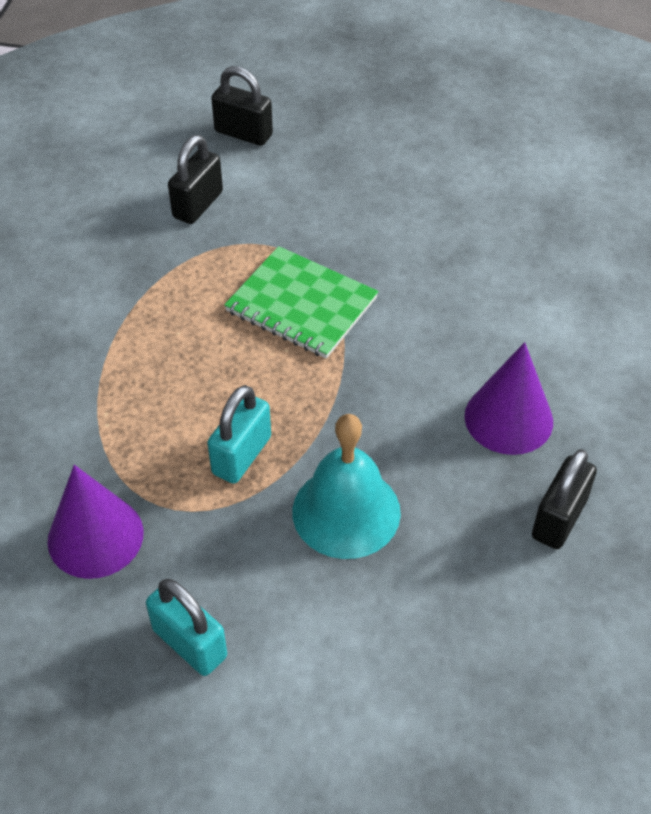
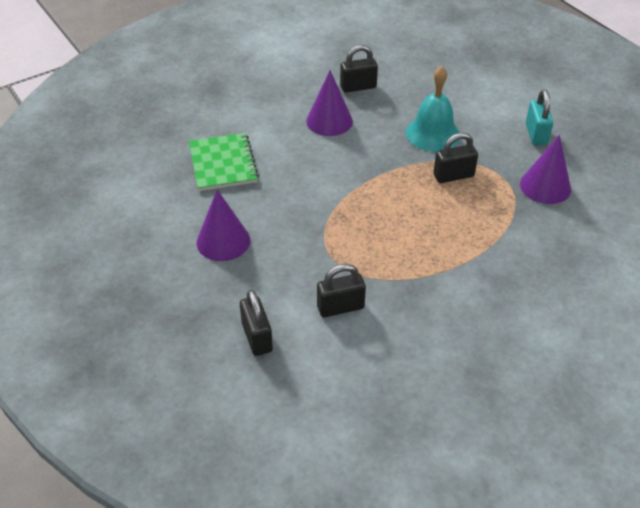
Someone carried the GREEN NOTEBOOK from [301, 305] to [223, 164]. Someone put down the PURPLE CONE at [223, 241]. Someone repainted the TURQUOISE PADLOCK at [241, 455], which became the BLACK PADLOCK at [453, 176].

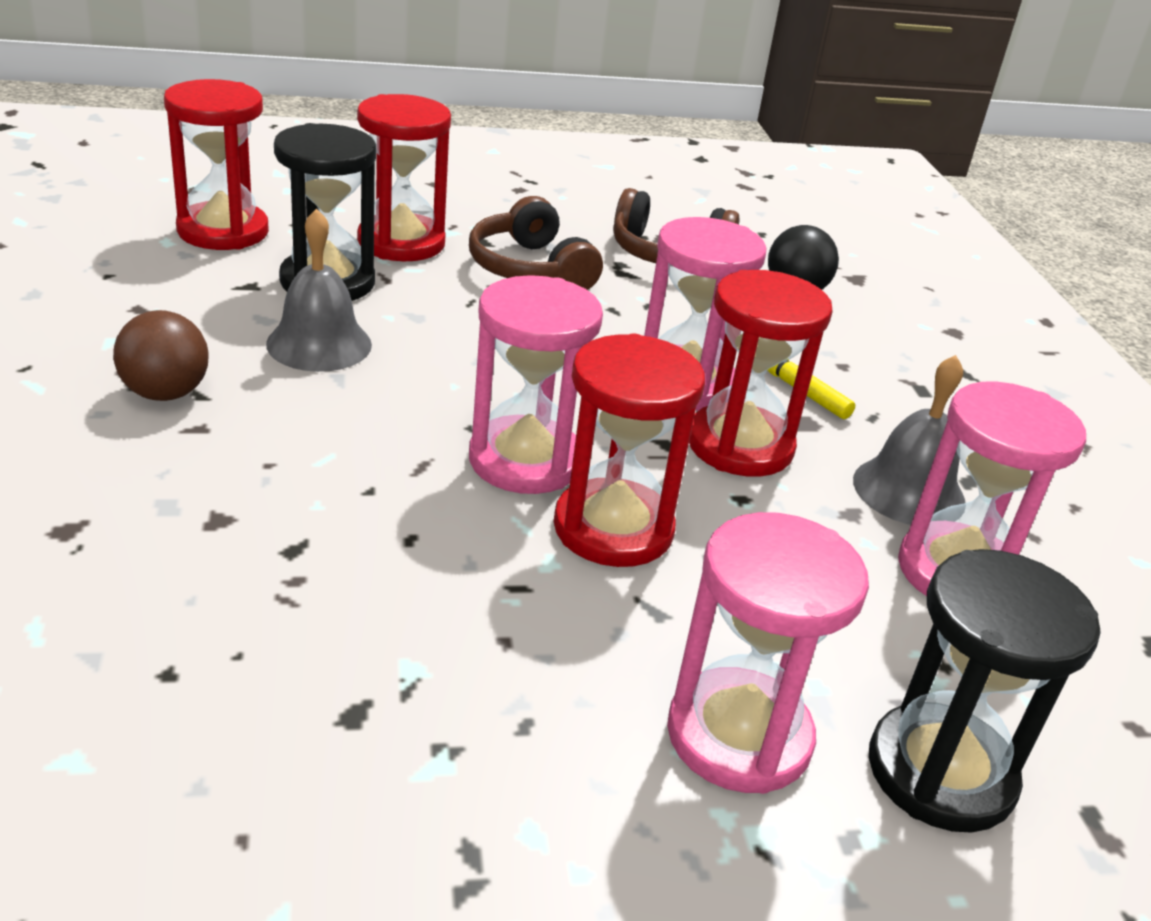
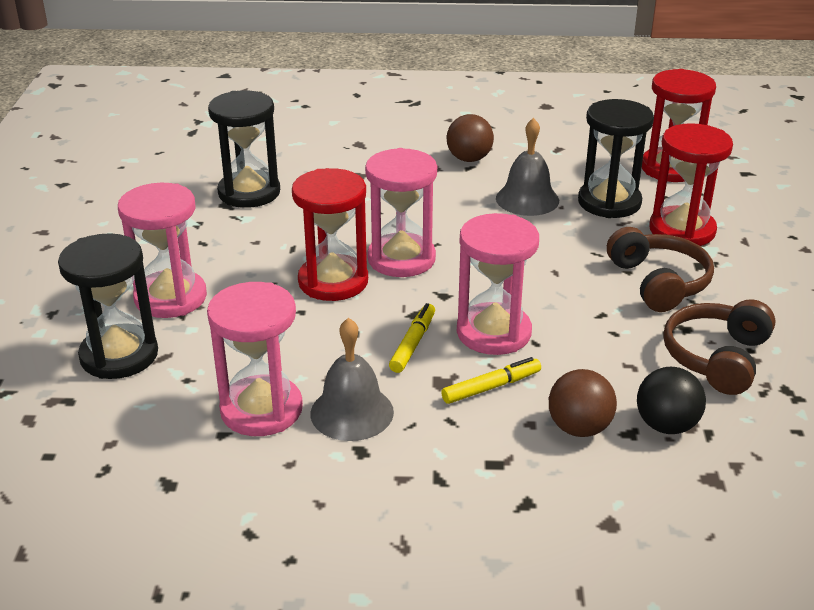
Someone put down the BLACK HOURGLASS at [249, 192]. Someone swapped the RED HOURGLASS at [740, 445] for the YELLOW MARKER at [413, 343]. Someone put down the BROWN BALL at [579, 428]. Someone rotated the BROWN HEADPHONES at [530, 269] by 90 degrees clockwise.

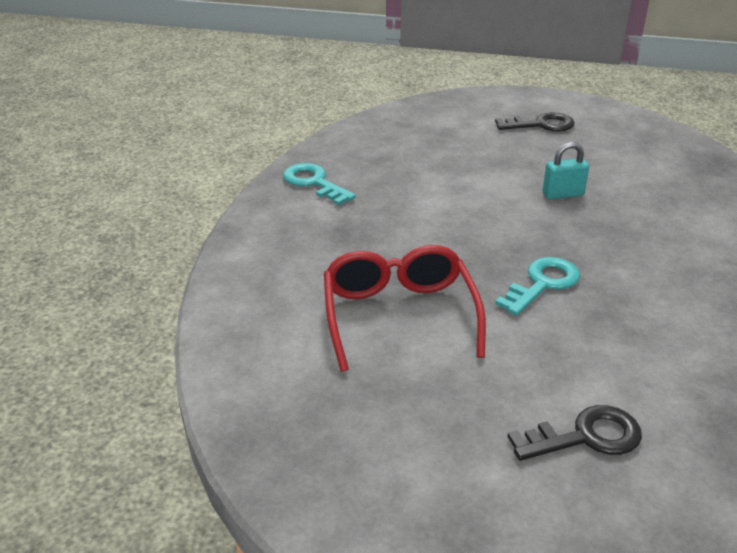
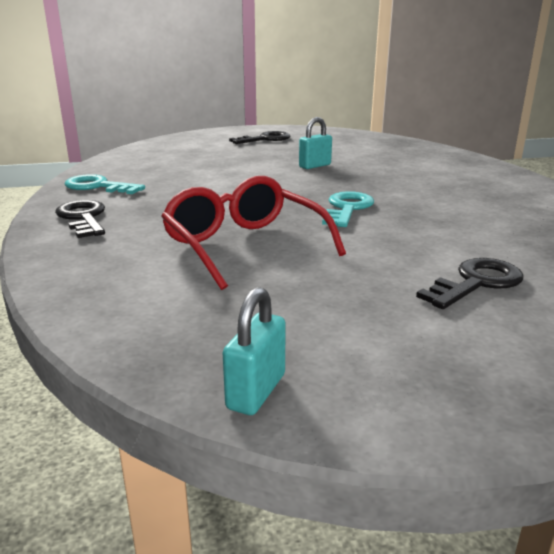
Someone put down the BLACK KEY at [83, 218]. Someone put down the TURQUOISE PADLOCK at [256, 391].

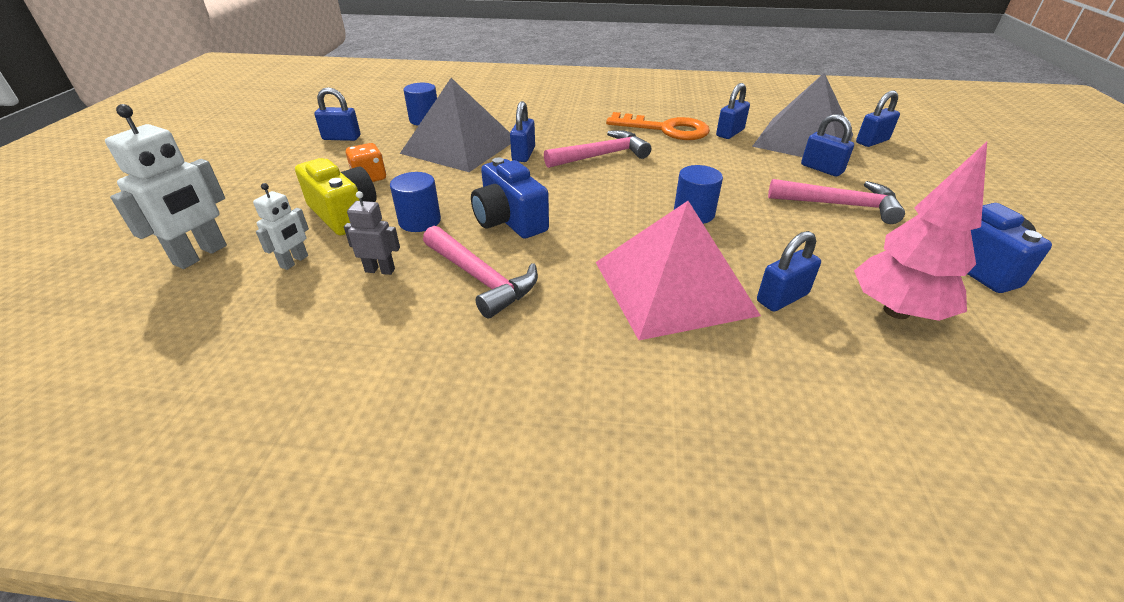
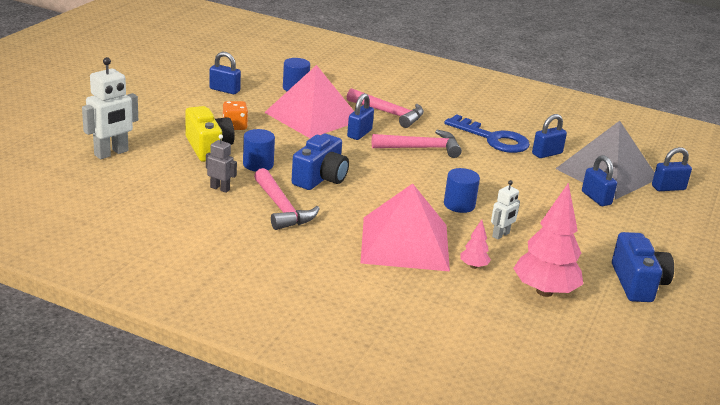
Someone repainted the GREY PYRAMID at [459, 146], which became the PINK PYRAMID at [312, 116]. Someone rotated the BLUE CAMERA at [509, 220] by 135 degrees counterclockwise. Someone carried the PINK HAMMER from [840, 205] to [389, 113]. Someone repainted the ORANGE KEY at [665, 129], which became the BLUE KEY at [492, 138]. Someone swapped the BLUE PADLOCK at [782, 298] for the PINK TREE at [473, 266]. Someone carried the WHITE ROBOT from [294, 261] to [501, 235].

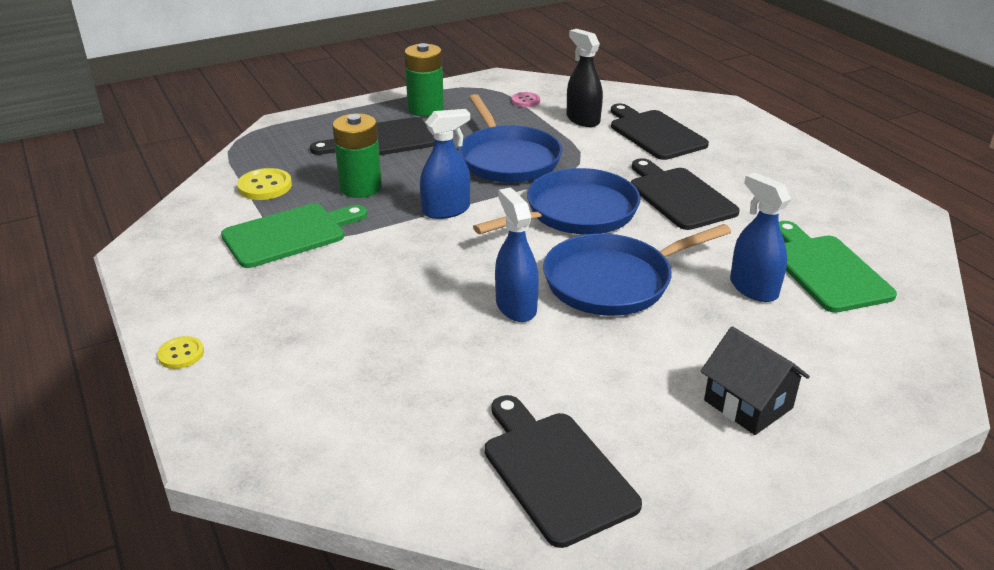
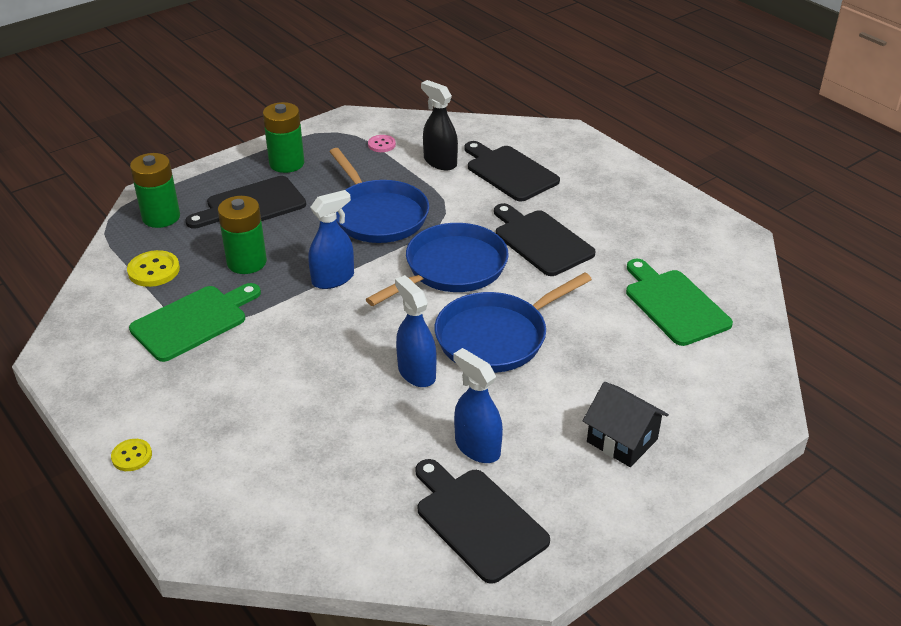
Someone put down the GREEN BATTERY at [161, 217]. Someone carried the BLUE SPRAY BOTTLE from [753, 288] to [477, 447].

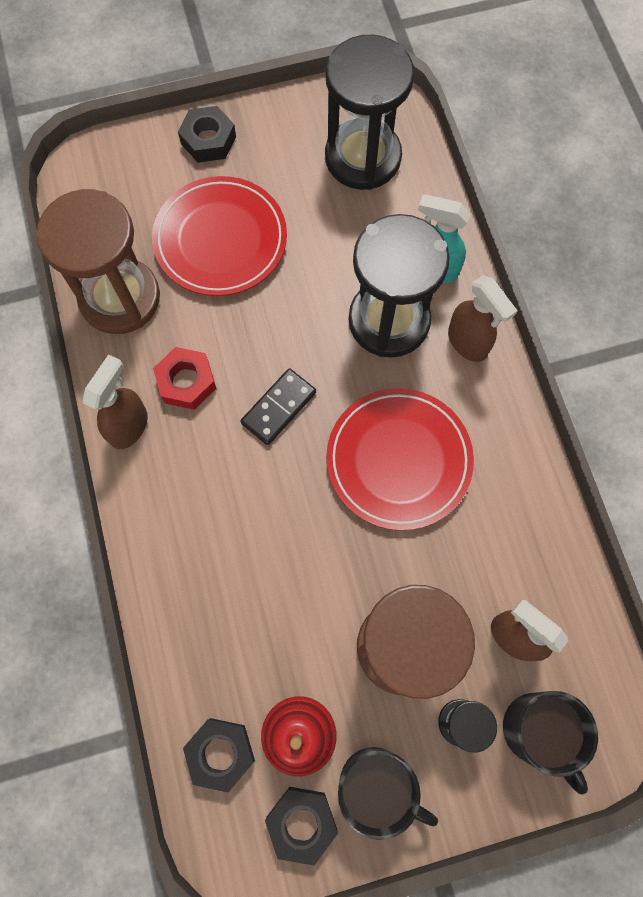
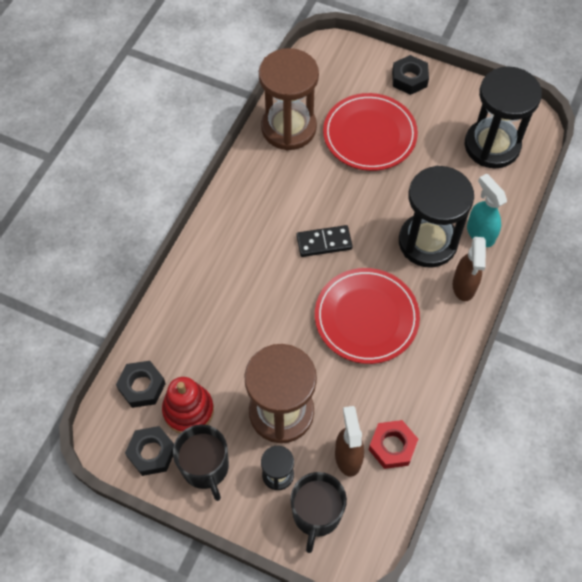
Someone carried the RED NUT from [186, 382] to [392, 446]. Someone took away the BROWN SPRAY BOTTLE at [129, 426].

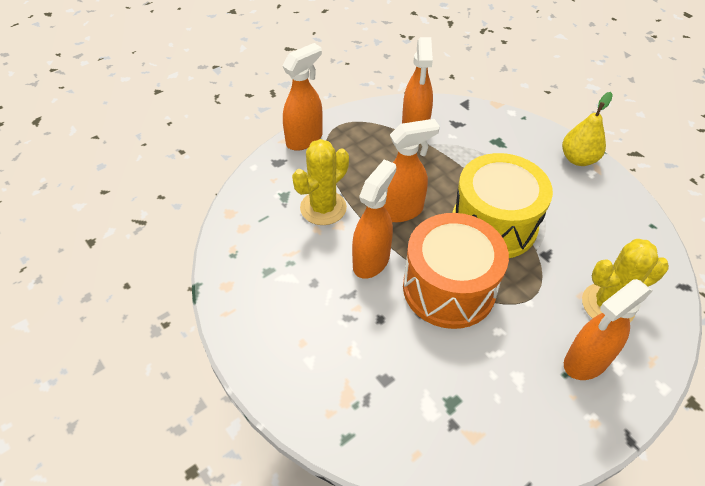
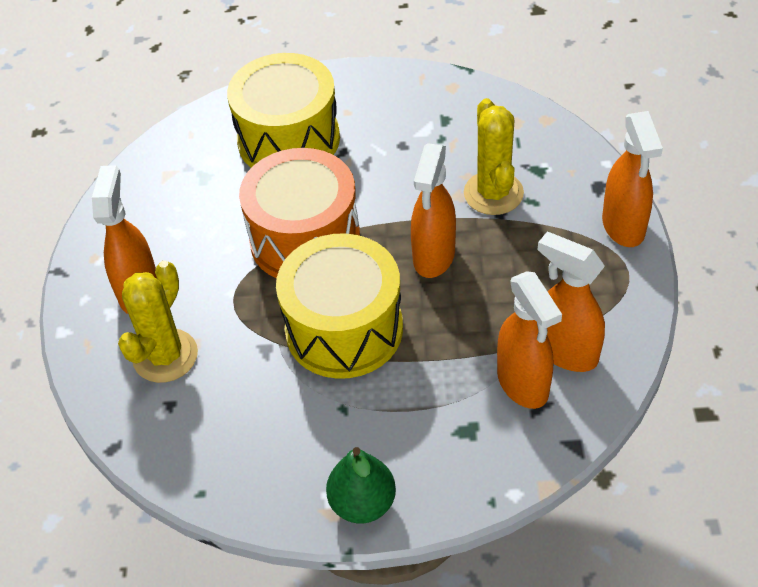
Someone put down the YELLOW DRUM at [289, 139]. Someone repainted the YELLOW PEAR at [578, 159], which became the GREEN PEAR at [362, 503]. Someone carried the ORANGE SPRAY BOTTLE from [371, 260] to [523, 384].

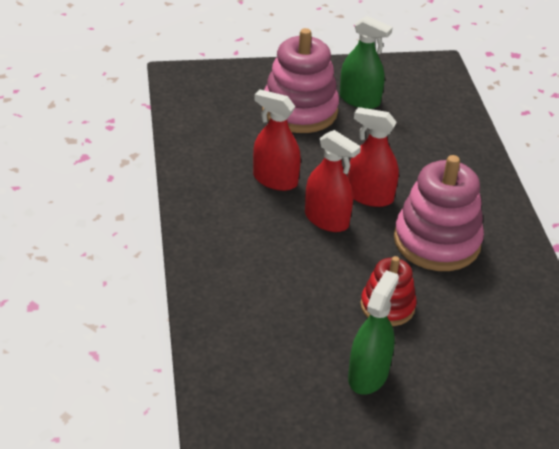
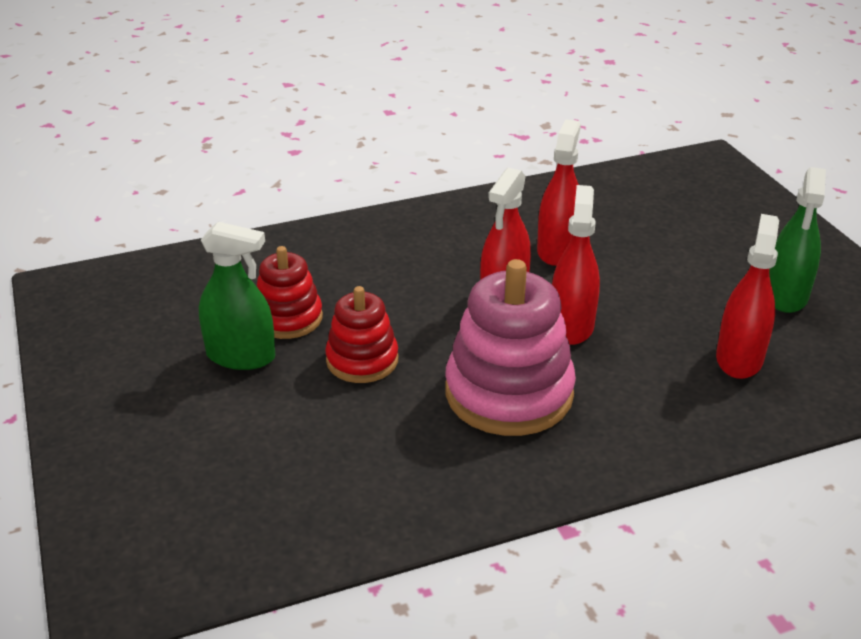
Someone put down the RED STACKING TOY at [288, 318]. Someone put down the RED SPRAY BOTTLE at [739, 359]. Someone took away the PINK STACKING TOY at [299, 111].

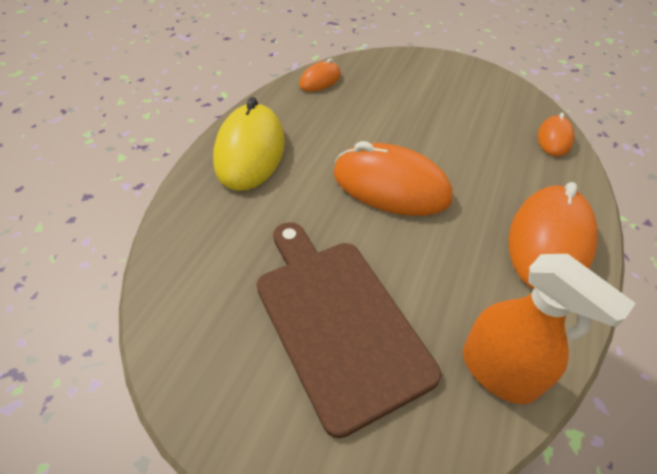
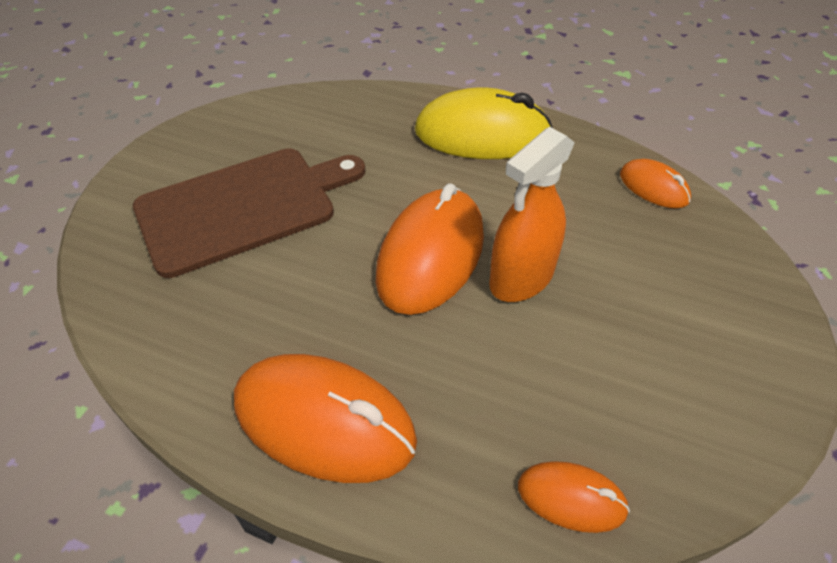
Someone carried the ORANGE SPRAY BOTTLE from [498, 371] to [521, 278].

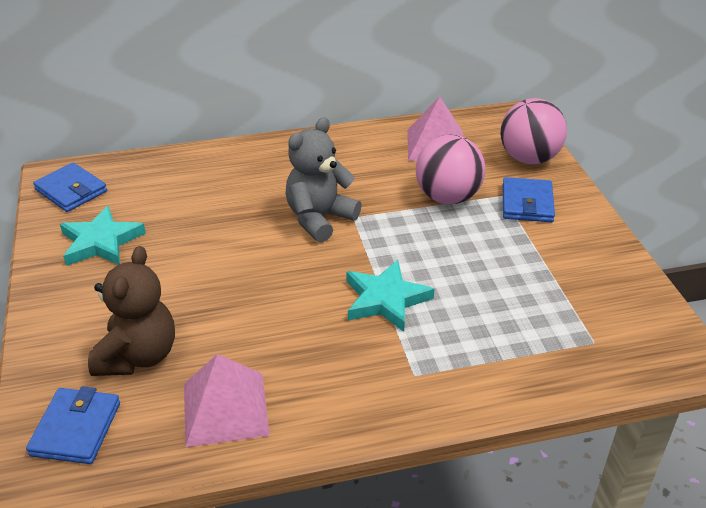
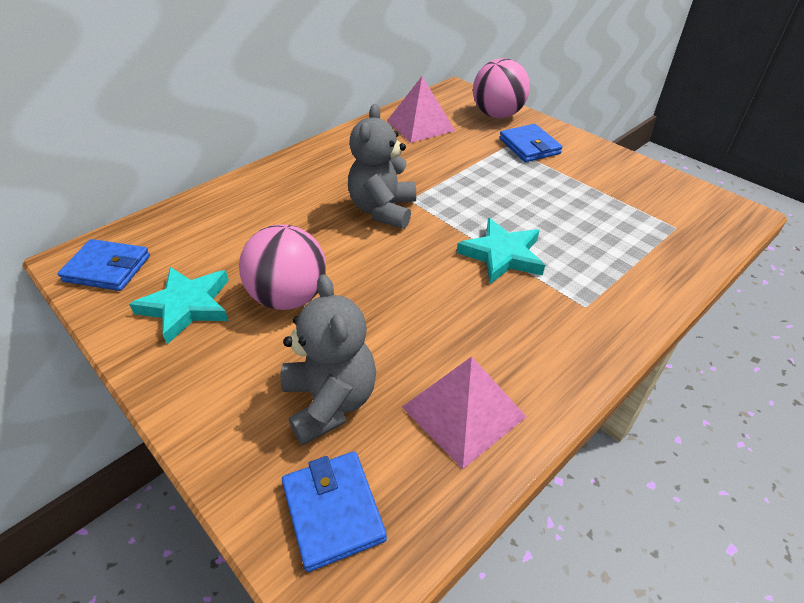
Someone carried the PINK BALL from [447, 197] to [289, 297]. Someone repainted the BROWN TEDDY BEAR at [138, 356], which became the GREY TEDDY BEAR at [330, 401].

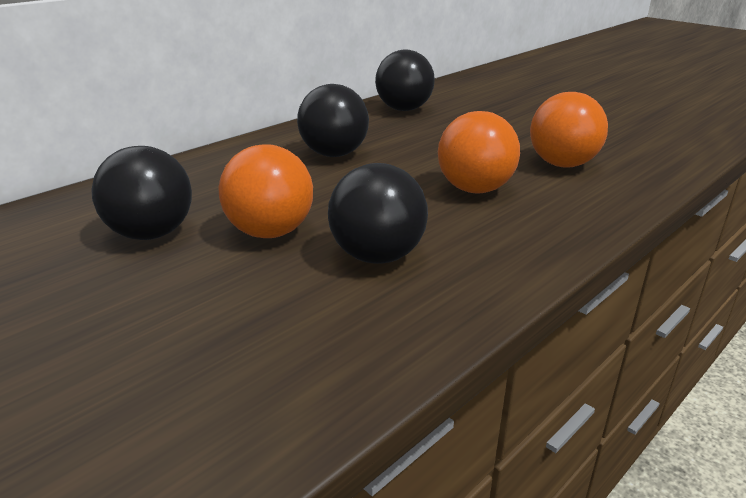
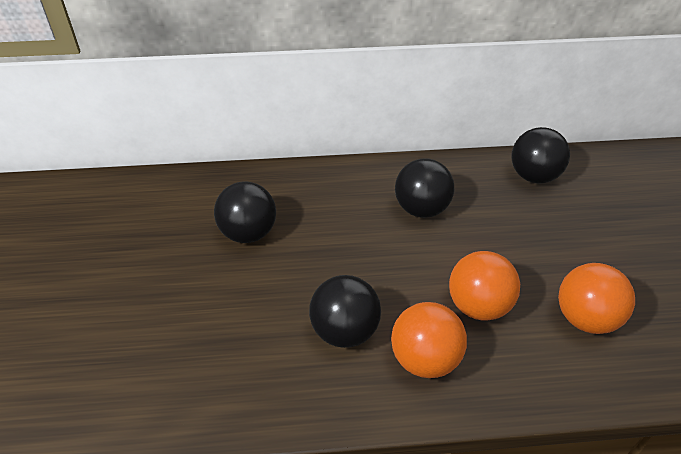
Someone carried the ORANGE BALL from [270, 232] to [425, 360].

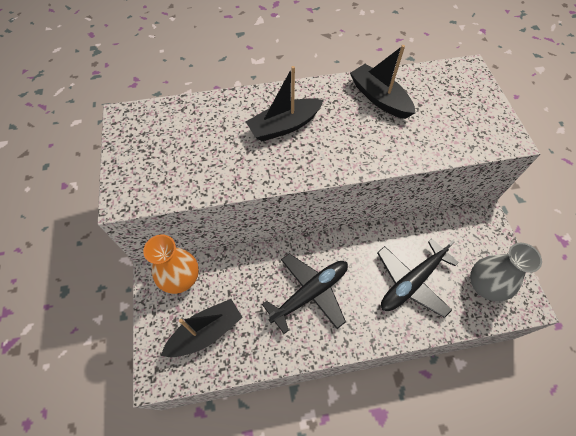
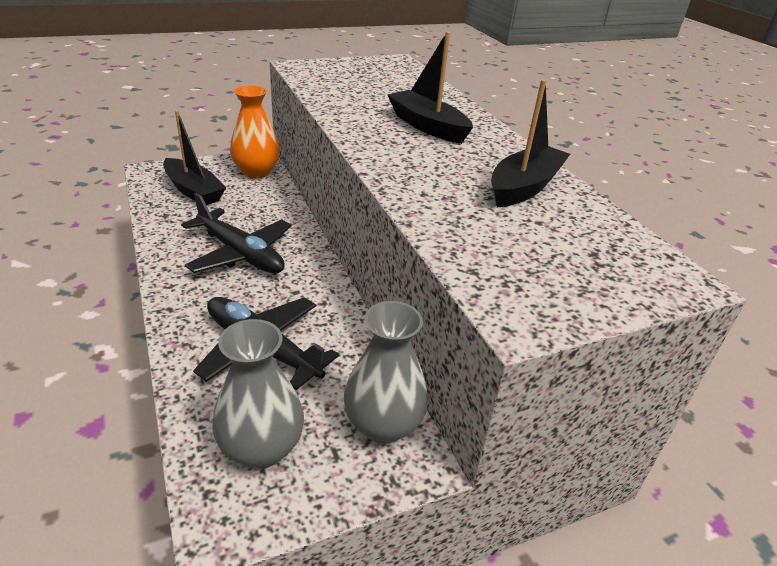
Someone put down the GREY VASE at [383, 425].

